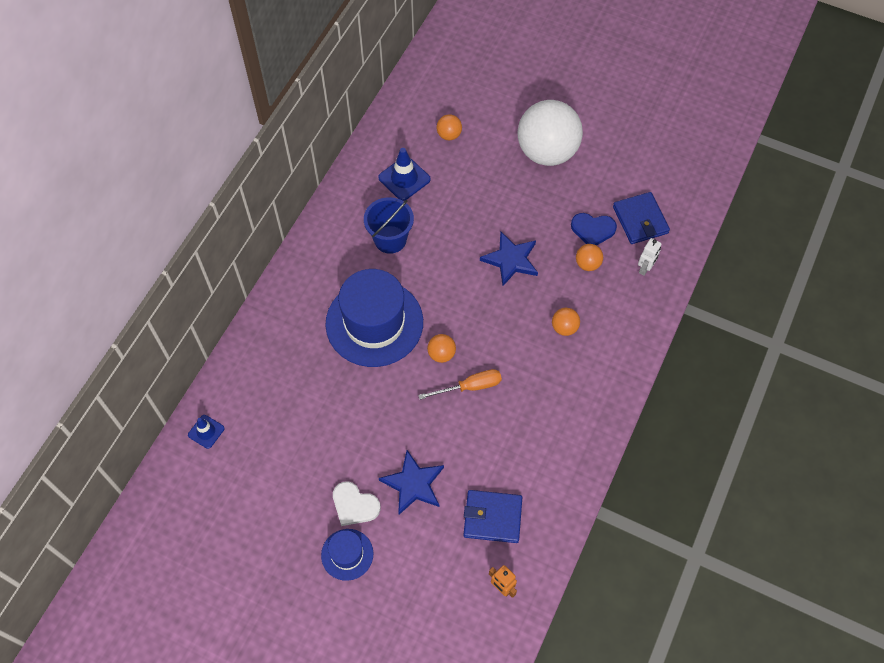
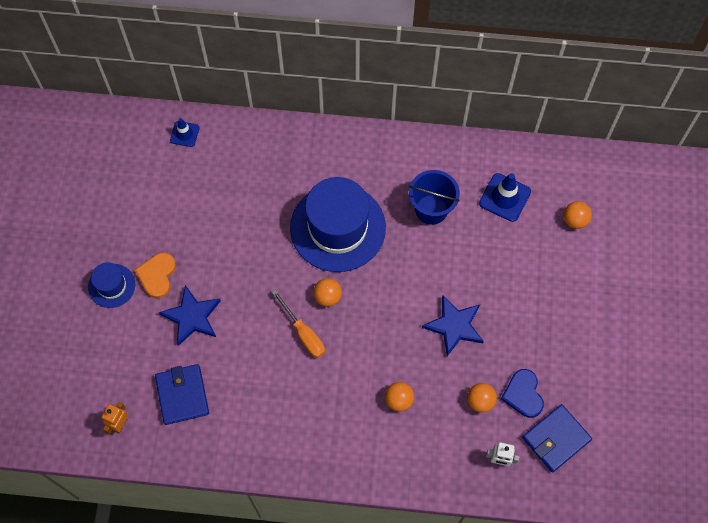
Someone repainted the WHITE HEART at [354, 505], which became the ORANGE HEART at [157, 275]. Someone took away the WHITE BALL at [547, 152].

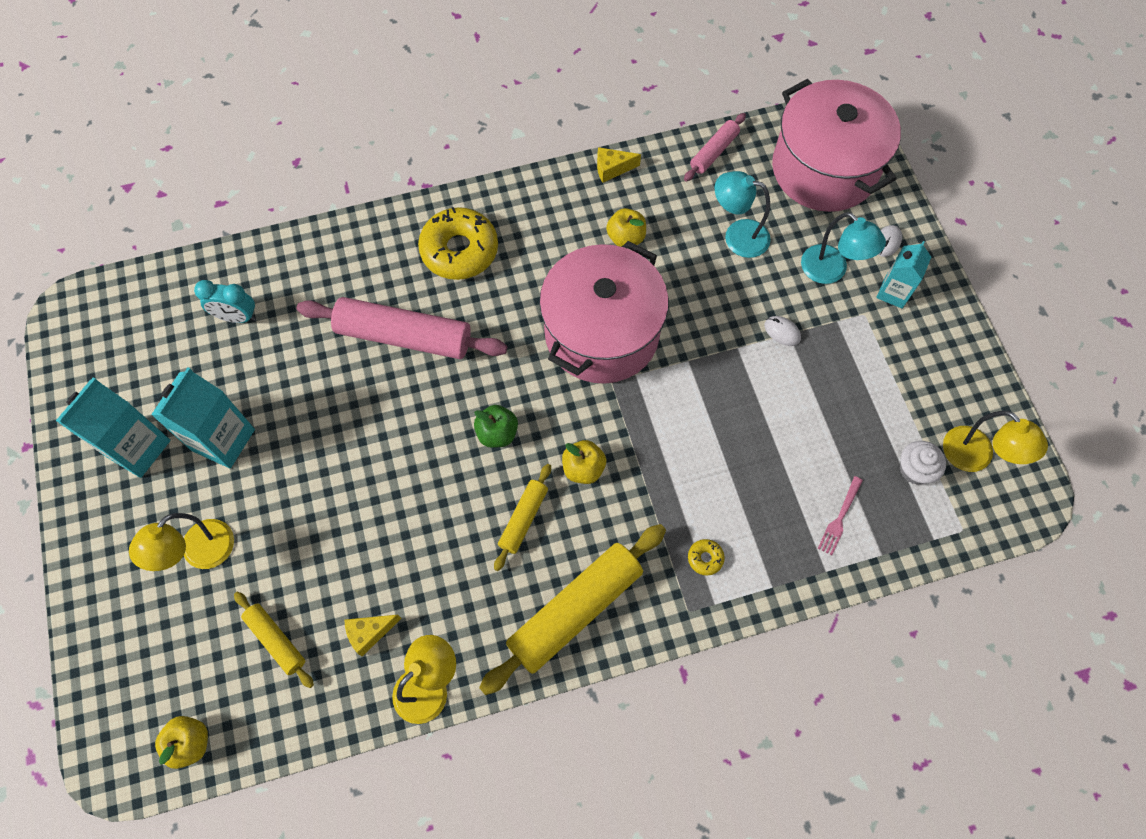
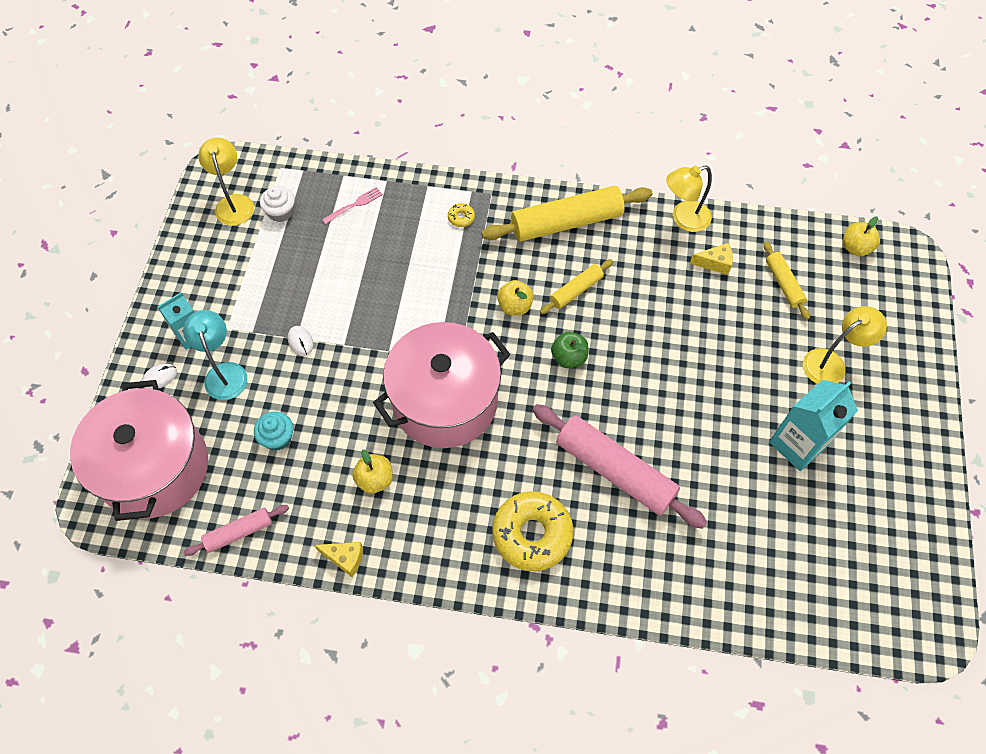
Someone swapped the TURQUOISE LAMP at [737, 236] for the TURQUOISE CUPCAKE at [277, 438]. Someone took away the TURQUOISE CARTON at [138, 448]. Someone took away the TURQUOISE CLOCK at [237, 317].

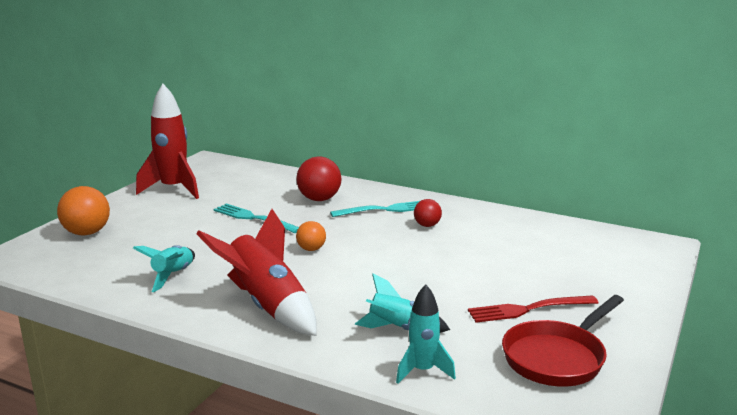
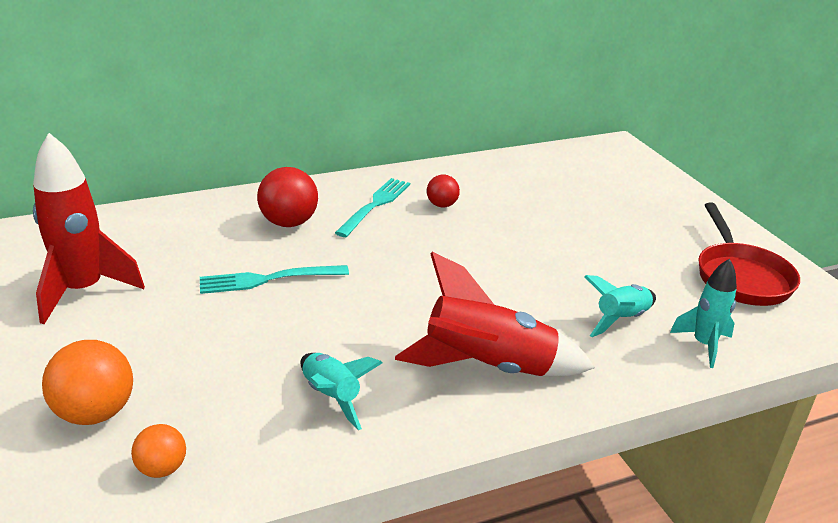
Someone carried the ORANGE BALL from [311, 249] to [162, 469]. Someone took away the RED FORK at [528, 309].

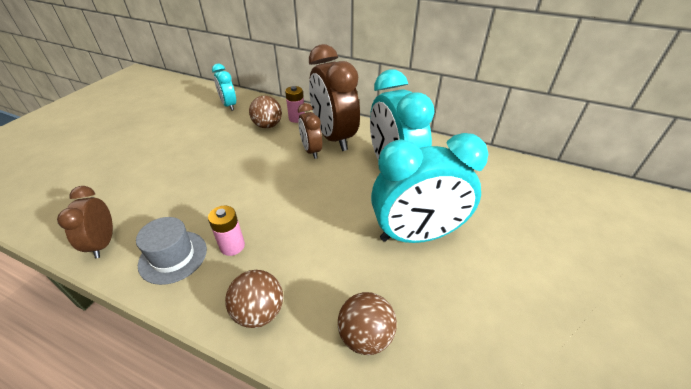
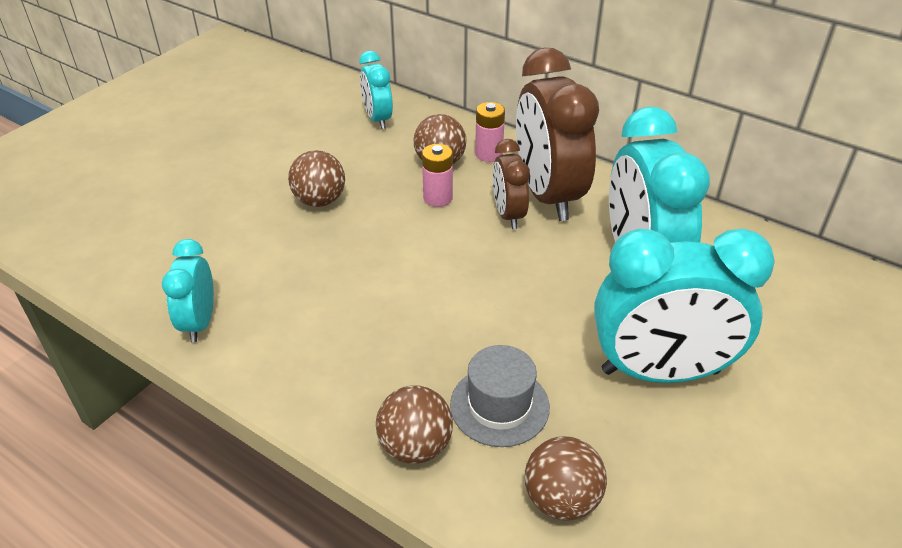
Someone repainted the BROWN CLOCK at [103, 243], which became the TURQUOISE CLOCK at [199, 322]. Someone put down the BROWN BALL at [320, 200]. Someone carried the PINK BATTERY from [232, 246] to [438, 198]. Someone carried the GREY HAT from [173, 256] to [499, 406].

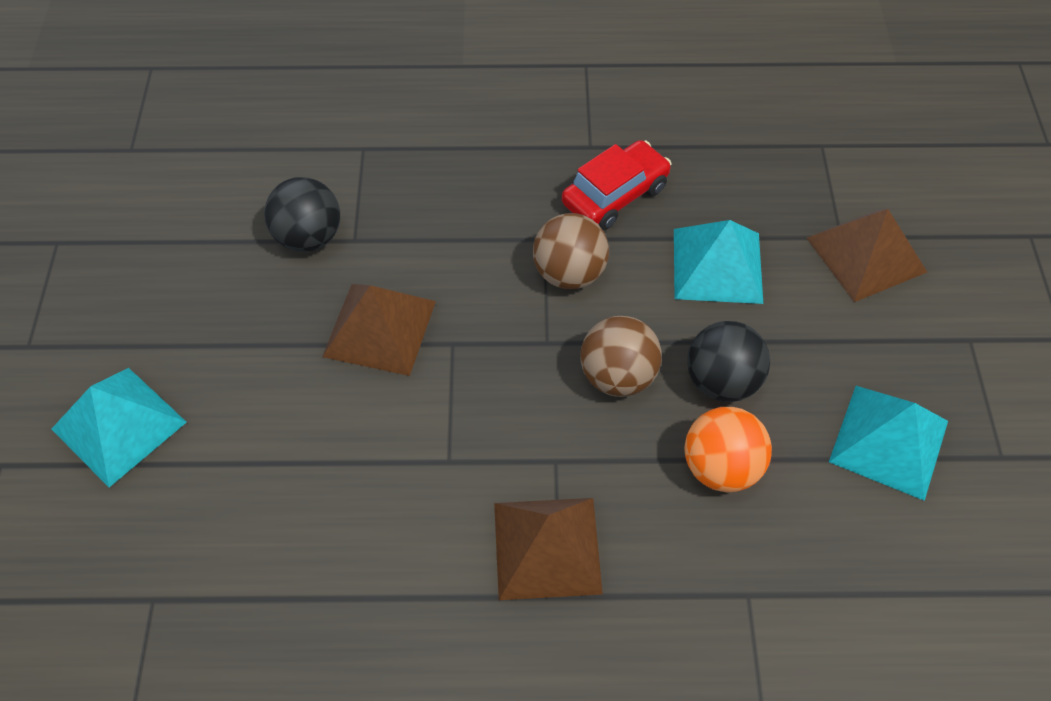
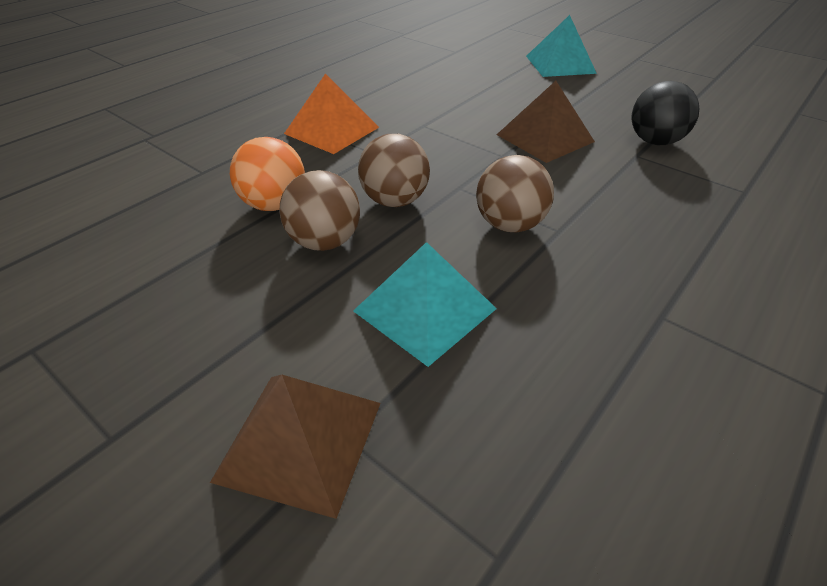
Someone repainted the BLACK BALL at [721, 381], which became the BROWN BALL at [324, 242]. Someone repainted the BROWN PYRAMID at [547, 547], which became the ORANGE PYRAMID at [332, 130]. Someone took away the RED CAR at [615, 195]. Someone took away the TURQUOISE PYRAMID at [888, 441].

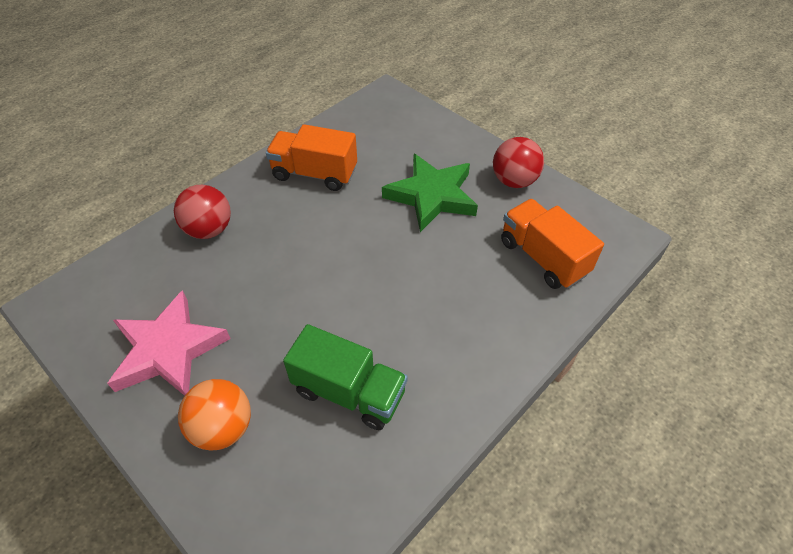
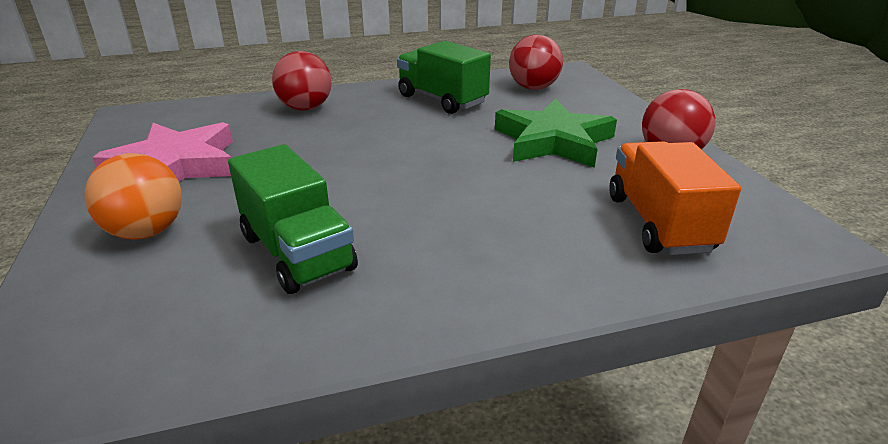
Someone repainted the ORANGE TRUCK at [314, 174], which became the GREEN TRUCK at [442, 100]. Someone put down the RED BALL at [533, 88].

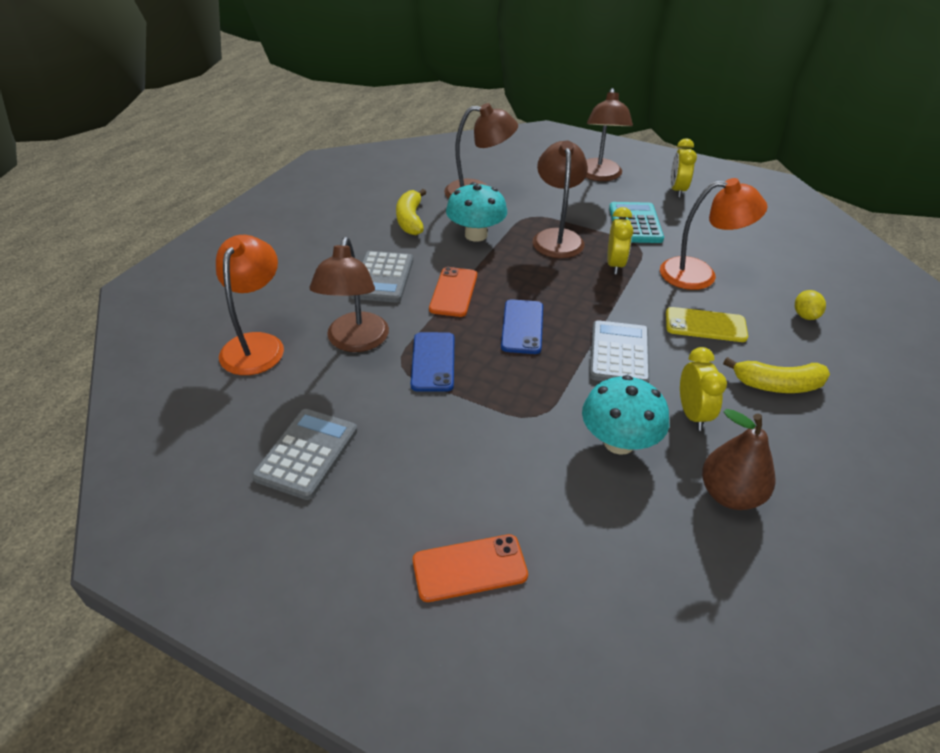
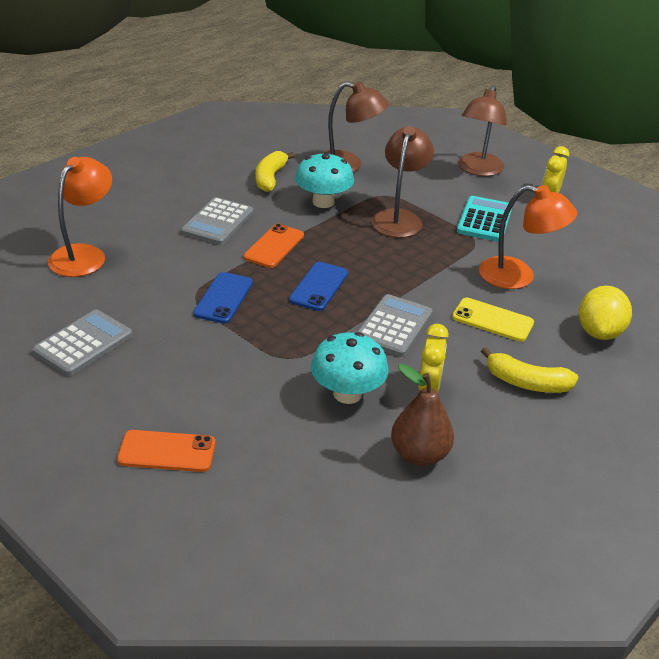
Someone scaled the YELLOW LEMON at [805, 315] by 1.81. Someone took away the BROWN LAMP at [355, 342]. Someone took away the YELLOW CLOCK at [615, 265].

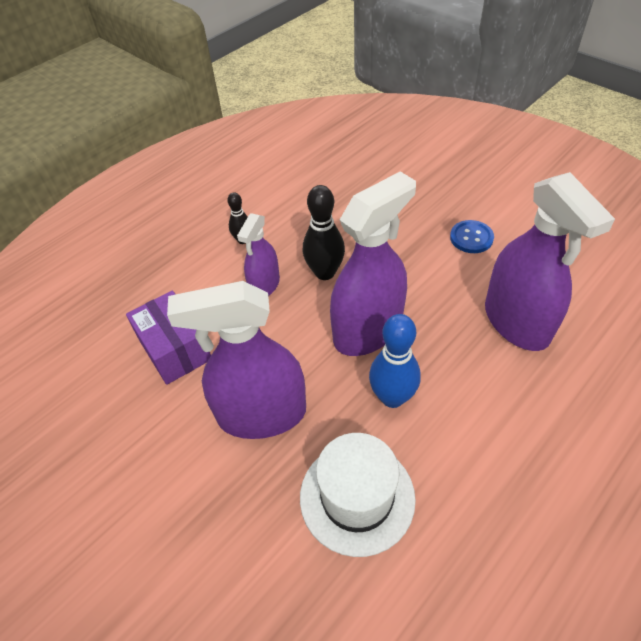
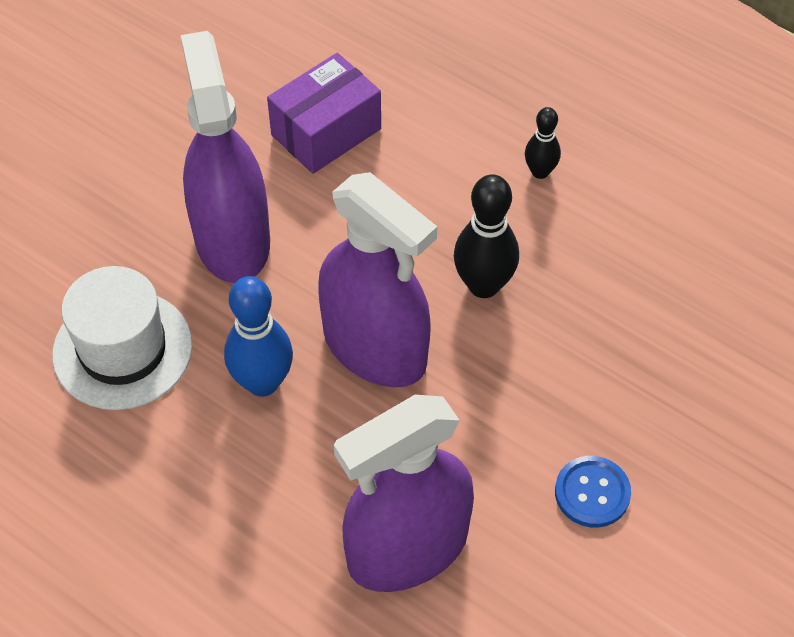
Someone took away the PURPLE SPRAY BOTTLE at [264, 285].

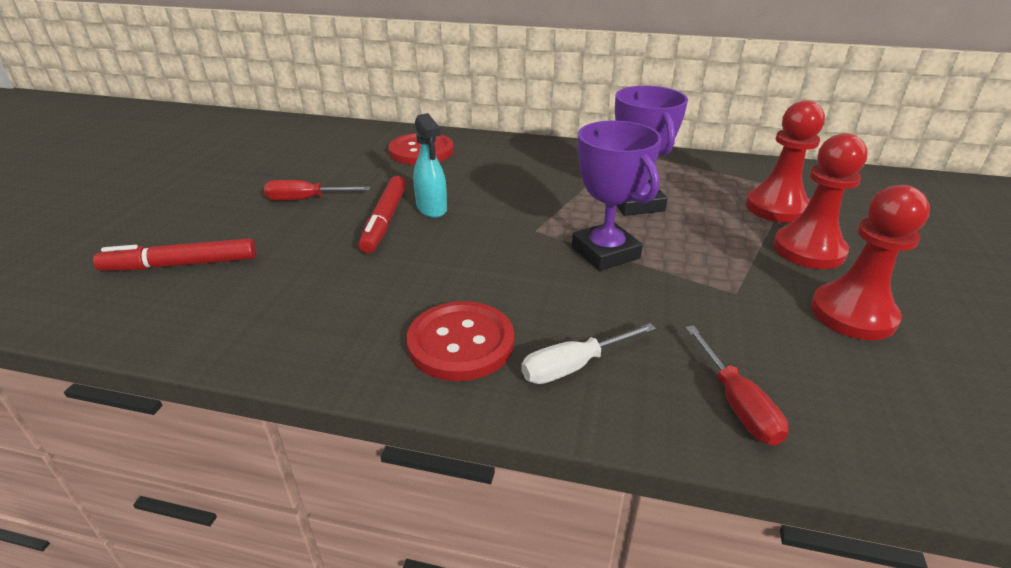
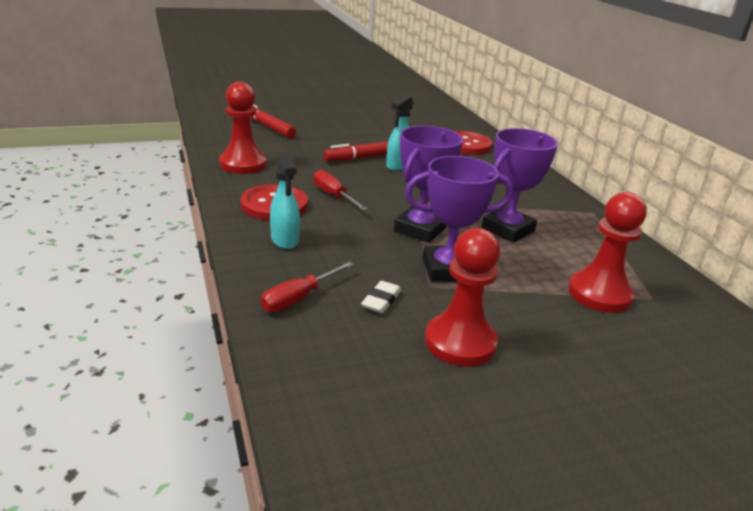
Someone carried the RED PAWN from [808, 250] to [243, 164]. Someone swapped the WHITE SCREWDRIVER at [574, 366] for the TURQUOISE SPRAY BOTTLE at [285, 240]. Someone carried the RED SCREWDRIVER from [306, 199] to [333, 195]. Someone put down the WHITE ERASER at [381, 301]. Someone put down the PURPLE TROPHY at [447, 270].

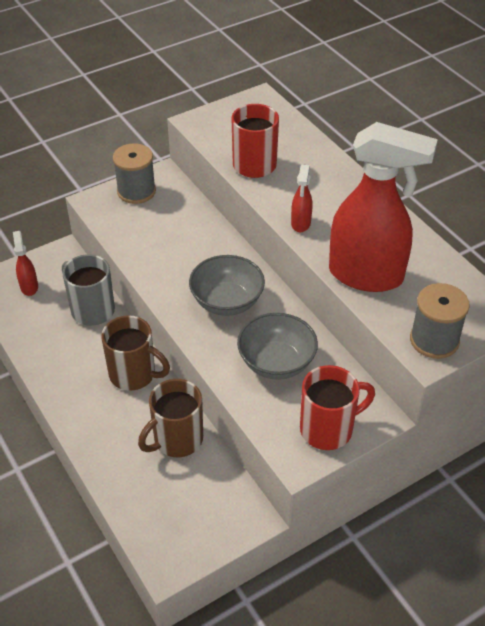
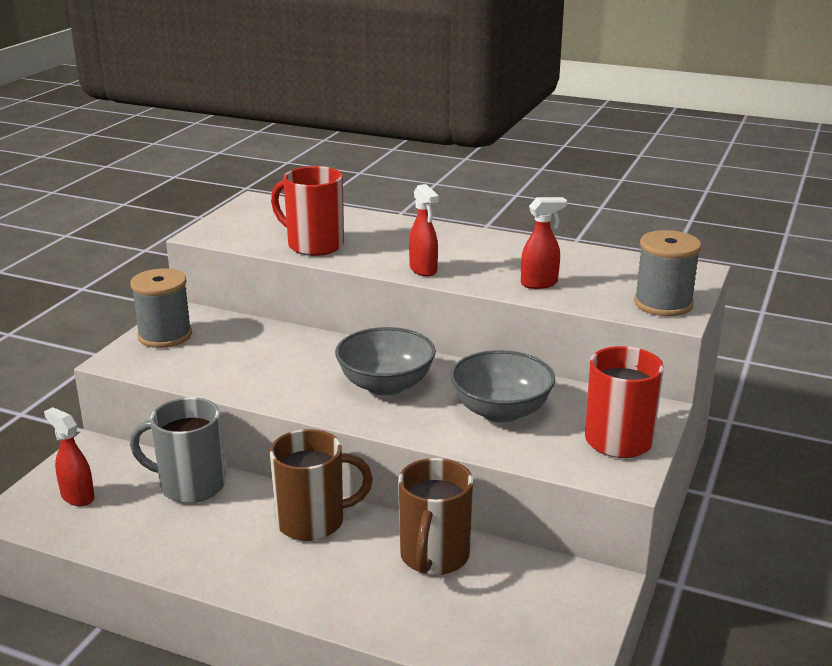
Someone scaled the RED SPRAY BOTTLE at [367, 275] by 0.42.

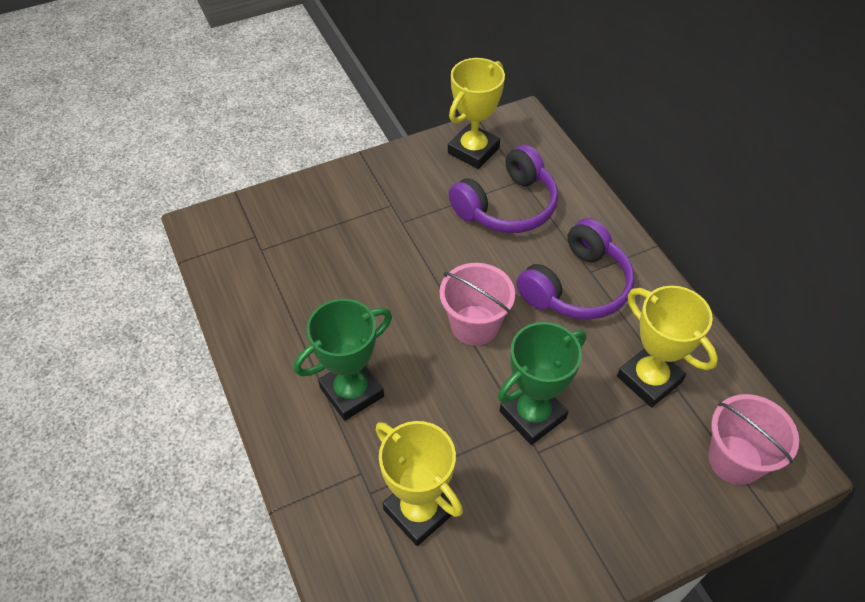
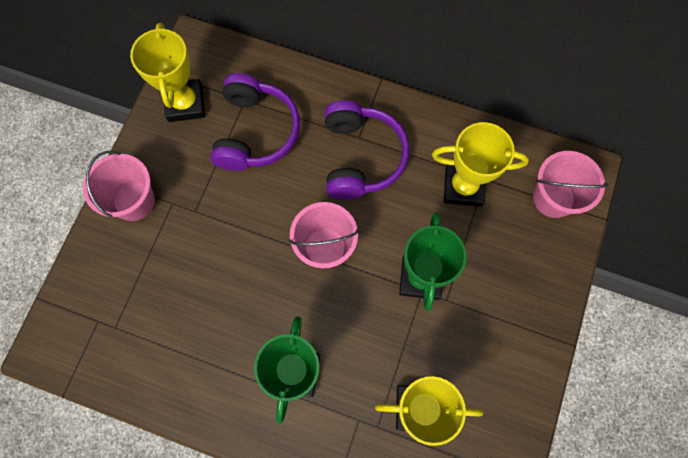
Someone put down the PINK BUCKET at [134, 201].

